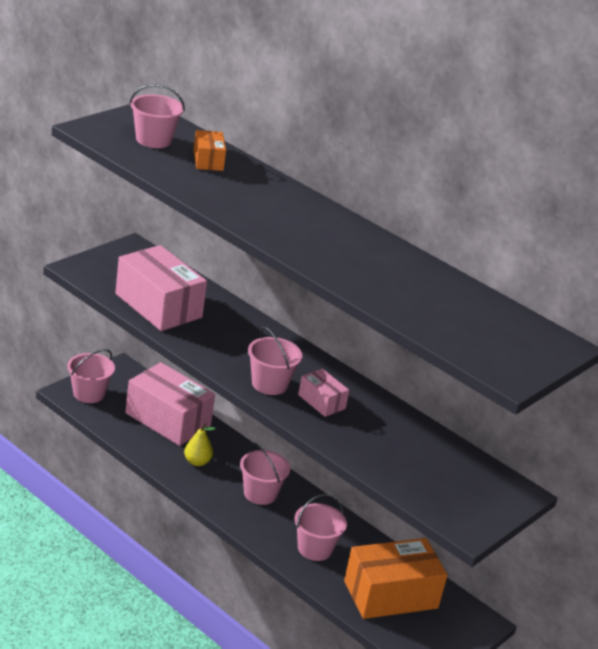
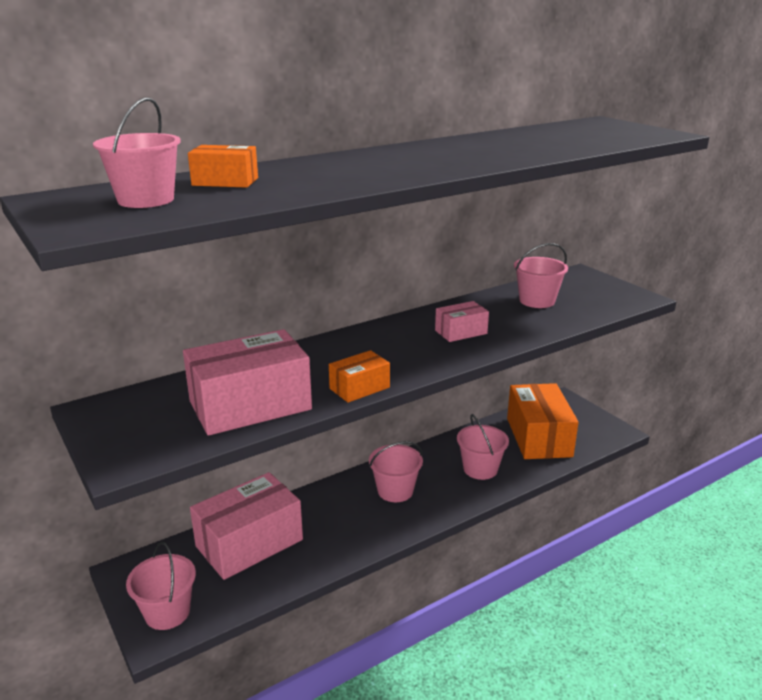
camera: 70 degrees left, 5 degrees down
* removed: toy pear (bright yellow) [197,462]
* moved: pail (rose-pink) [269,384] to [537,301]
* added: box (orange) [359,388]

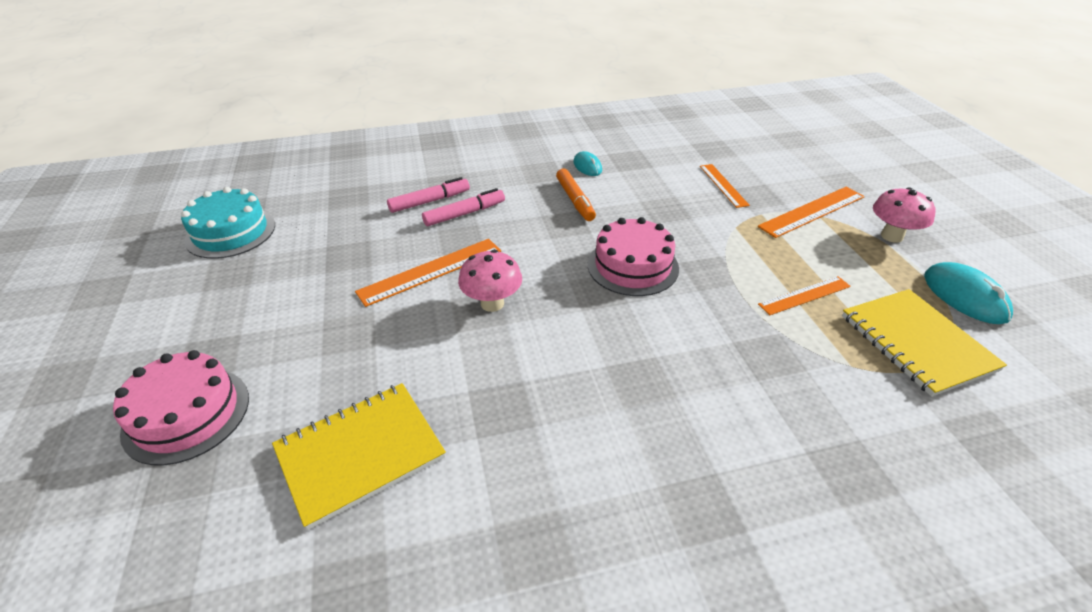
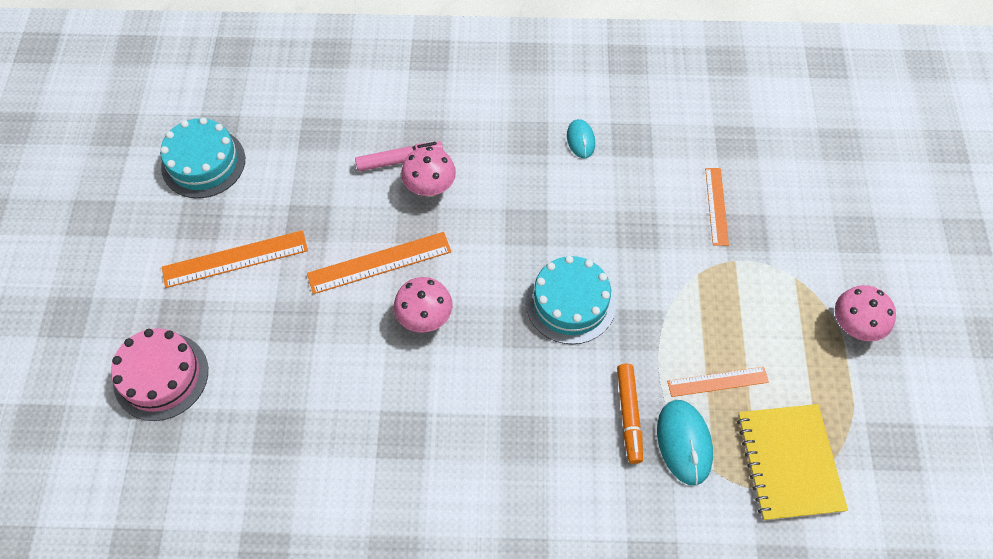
camera: 15 degrees right, 20 degrees up
* removed: exercise book (bright yellow) [360,454]
* replaced: marker pen (rose-pink) [464,214] to mushroom (rose-pink) [430,188]
* moved: marker pen (orange) [575,200] to [629,415]
* recoloured: layer cake (rose-pink) [632,266] to layer cake (teal) [570,303]
* moved: measuring stick (orange) [812,211] to [235,259]
* moved: computer mouse (teal) [964,296] to [684,443]

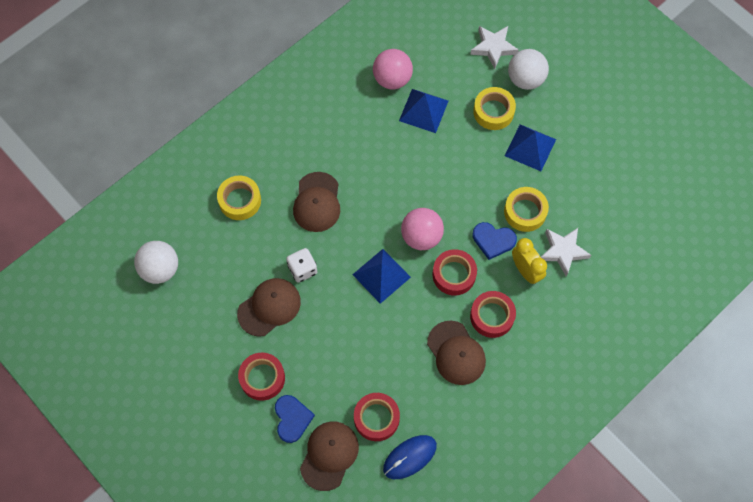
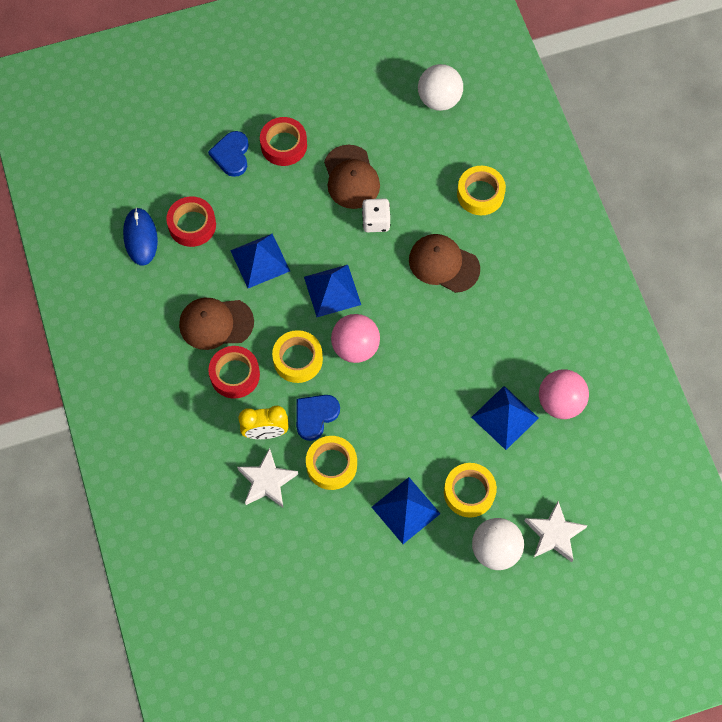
camera: 115 degrees right, 0 degrees up
* turned: heart shape (cobalt) [292,419] = [231,155] 75 degrees clockwise
* removed: cap (russet) [329,455]
* recoloured: roll of tape (scarlet) [454,275] to roll of tape (bright yellow) [298,359]
* added: solid pyramid (cobalt) [260,260]

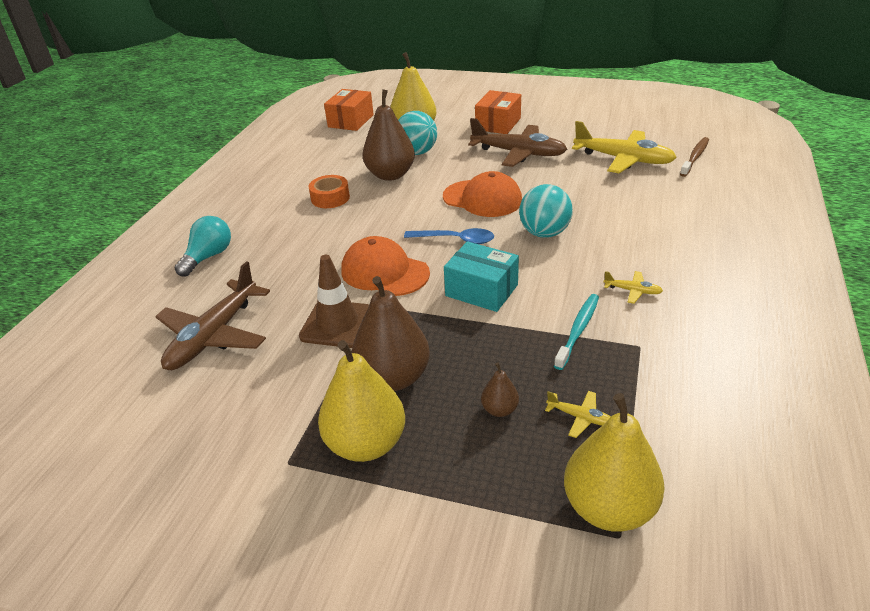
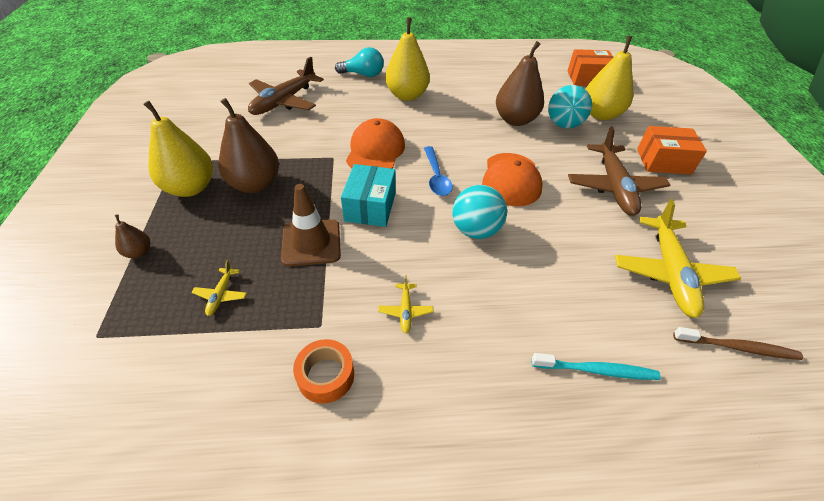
camera: 65 degrees right, 10 degrees up
* turned: toy plane (russet) [214,335] = [284,101] 60 degrees counterclockwise
* moved: traffic cone (russet) [337,324] to [311,242]
* moved: roll of tape (orange) [330,198] to [326,375]
* moved: toy pear (russet) [499,409] to [139,252]
* moved: dental brush (teal) [578,330] to [596,370]
* moved: toy pear (bright yellow) [608,507] to [407,95]

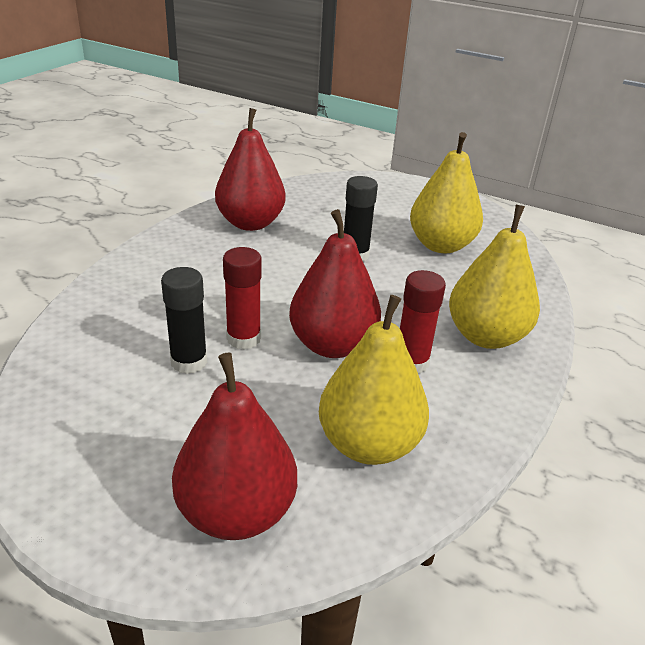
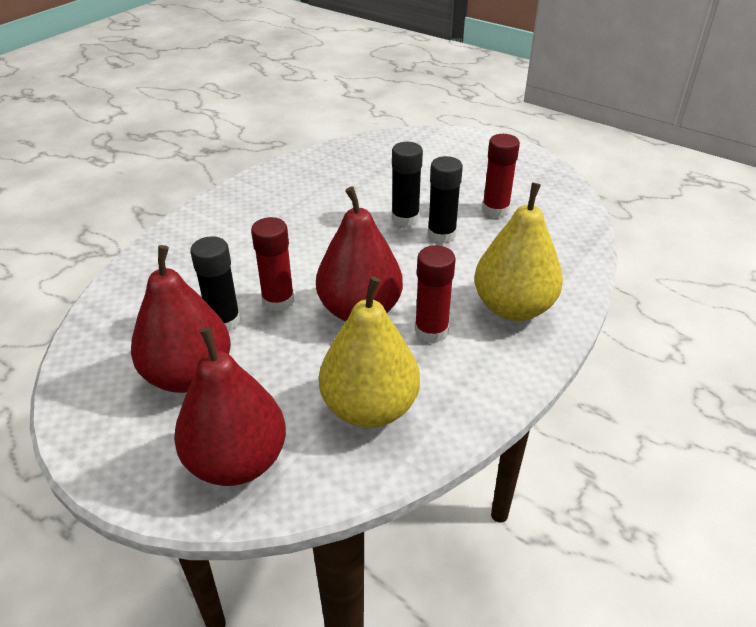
camera: 10 degrees right, 5 degrees up
* moved: toy pear (scarlet) [250,223] to [189,375]
* replaced: toy pear (bright yellow) [441,245] to stick of glue (scarlet) [495,210]
* added: stick of glue (black) [441,234]

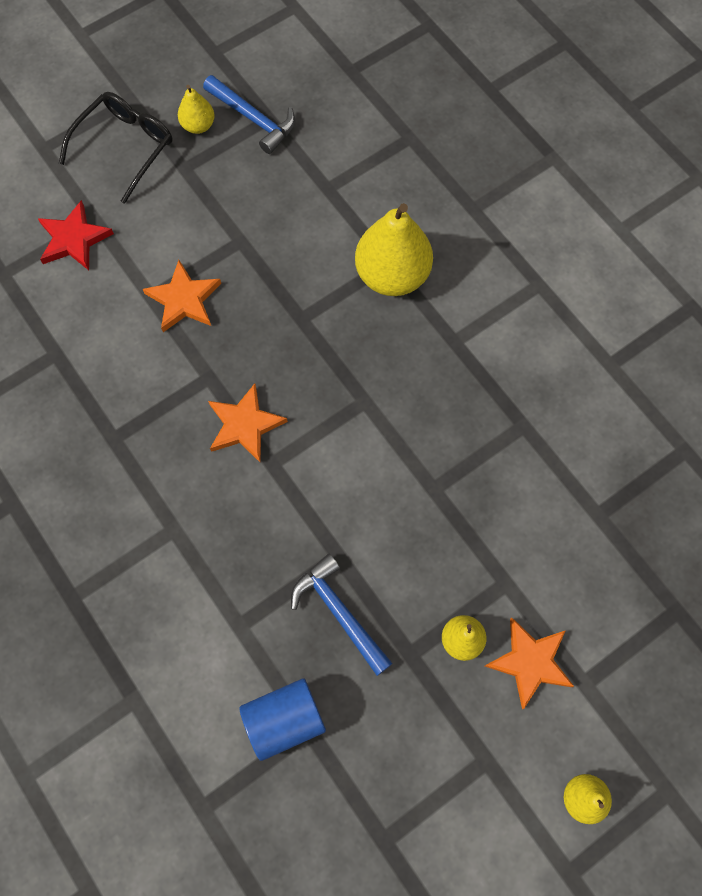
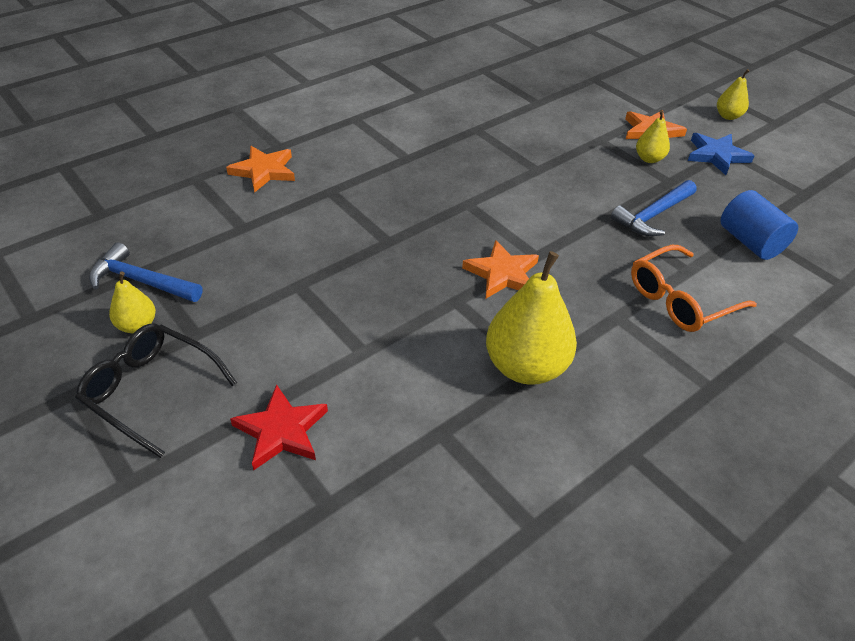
camera: 95 degrees left, 25 degrees down
* moved: star (orange) [184,299] to [264,171]
* turned: carpenter's hammer (cobalt) [253,119] = [141,281] 105 degrees counterclockwise
* moved: toy pear (bright yellow) [392,275] to [526,367]
* added: glasses (orange) [681,299]
* added: star (cobalt) [716,155]

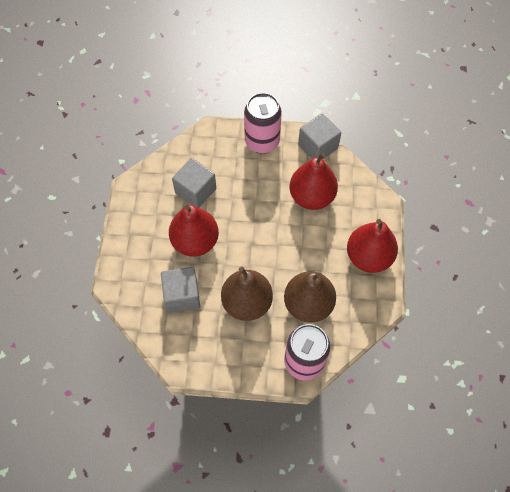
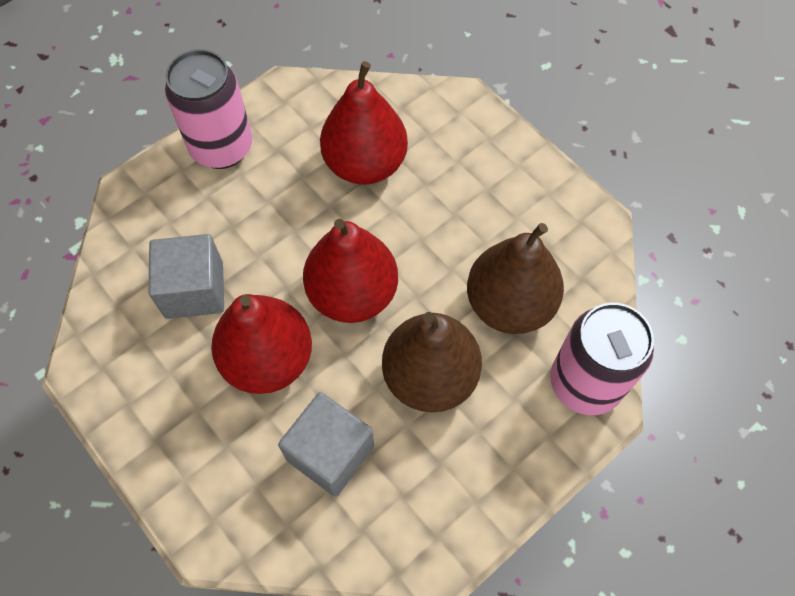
camera: 45 degrees left, 0 degrees up
* removed: block (ash-grey) [318,146]
* moved: toy pear (scarlet) [368,257] to [352,294]

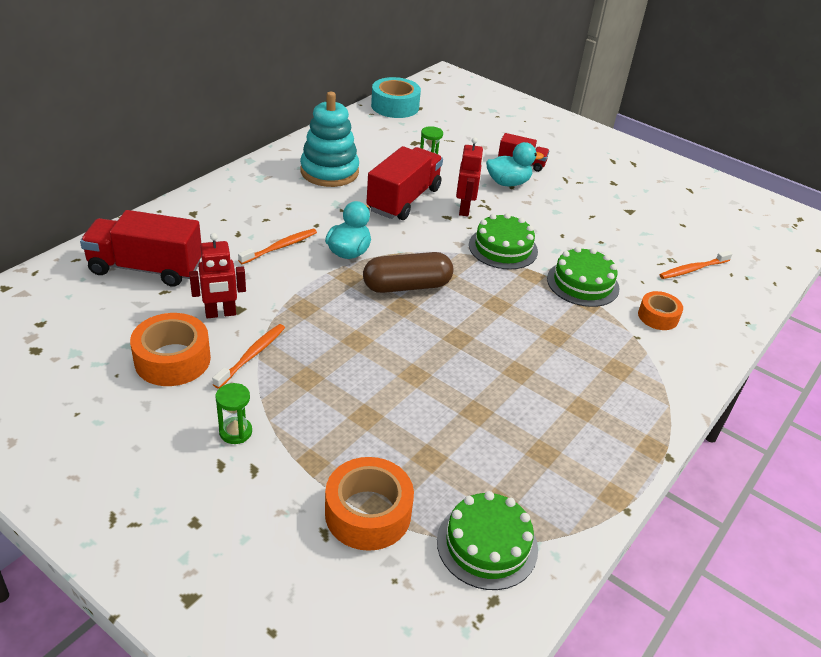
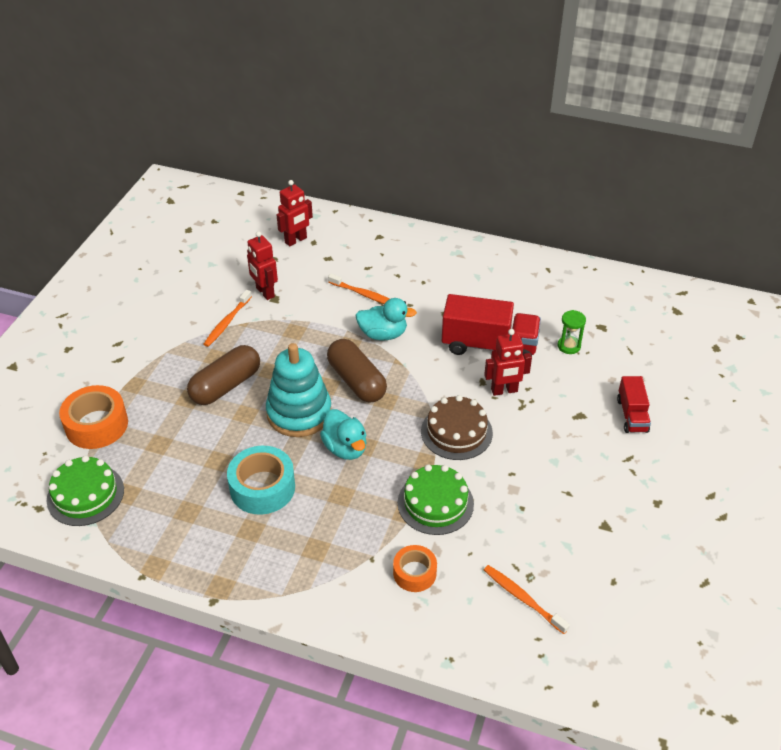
camera: 75 degrees right, 5 degrees up
* replaced: toy truck (scarlet) [146,268] to toy robot (scarlet) [296,240]
* removed: roll of tape (orange) [172,360]
* turned: dental brush (orange) [252,355] = [227,322] 105 degrees clockwise
* removed: sandglass (green) [235,432]
* moved: stacking toy (teal) [329,172] to [299,413]
* moved: roll of tape (teal) [395,106] to [262,487]
* recoloured: layer cake (green) [503,248] to layer cake (russet) [456,432]
* moved: rubber duck (teal) [508,183] to [345,448]
* added: capsule (russet) [226,386]

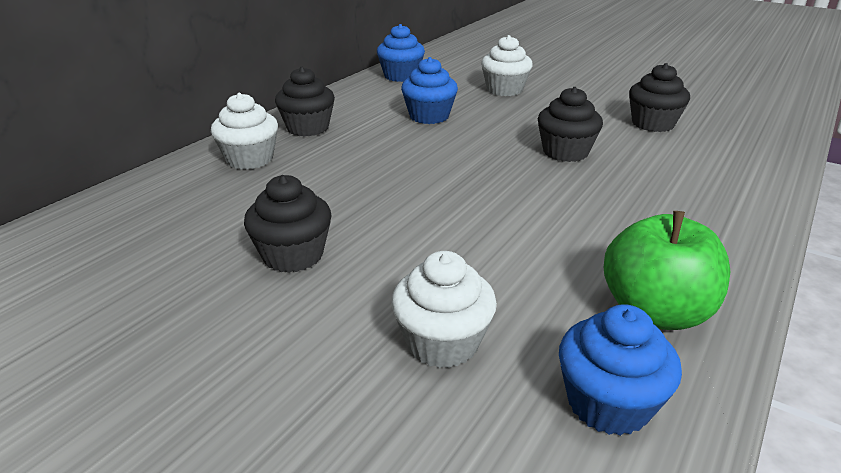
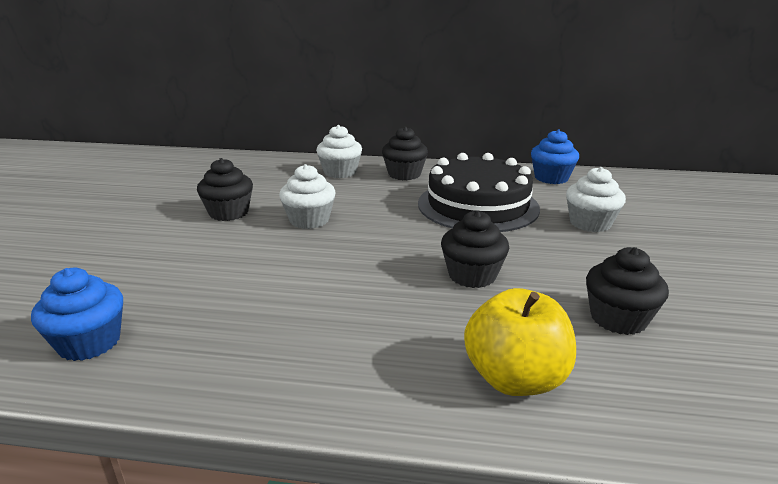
camera: 65 degrees right, 5 degrees down
* moved: fairy cake (pure white) [442,343] to [309,220]
* replaced: fairy cake (cobalt) [429,116] to layer cake (black) [478,205]
* removed: apple fruit (green) [655,312]
* added: apple fruit (bright yellow) [515,379]

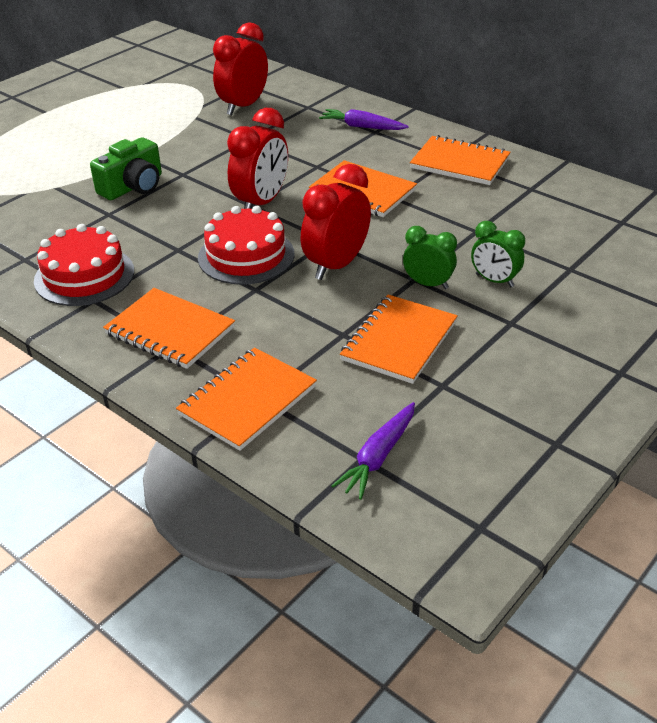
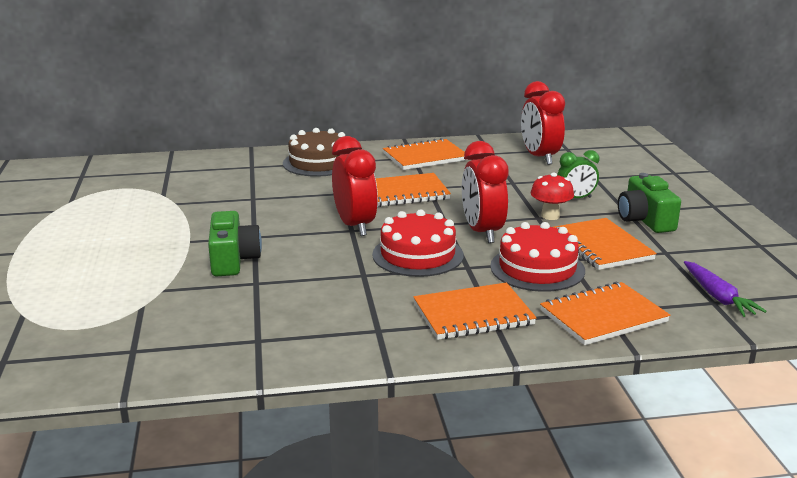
camera: 50 degrees left, 15 degrees down
* moved: layer cake (scarlet) [84,276] to [537,268]
* turned: exercise book (orange) [247,401] = [603,316] 75 degrees clockwise
* moved: clock (scarlet) [243,106] to [539,157]
* replaced: toy carrot (purple) [362,127] to layer cake (russet) [319,163]
* replaced: clock (green) [428,284] to mushroom (scarlet) [550,216]
* added: camera (green) [645,220]

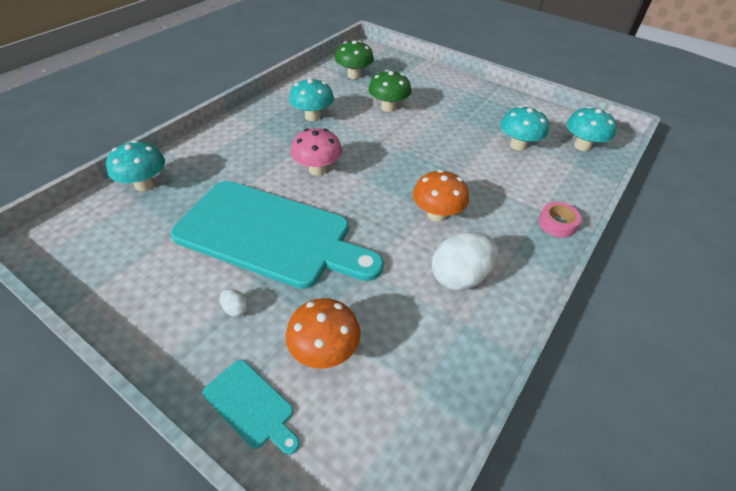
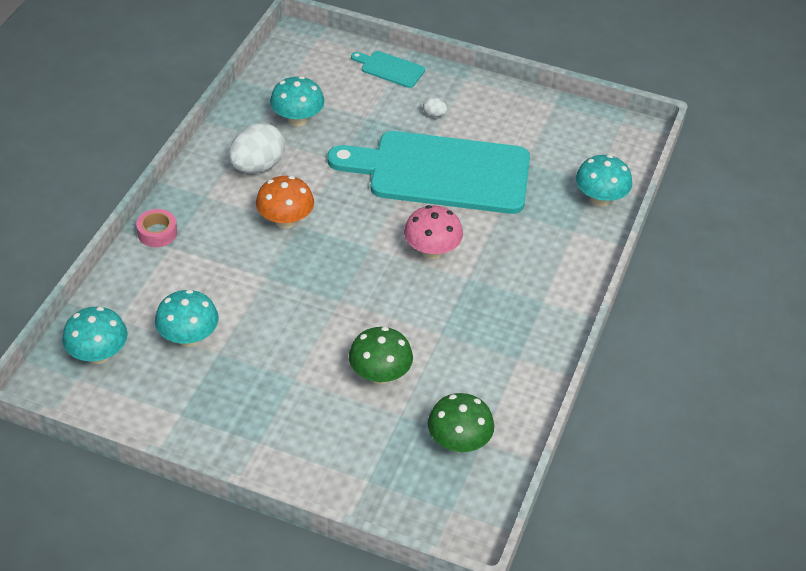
camera: 165 degrees right, 0 degrees up
* removed: mushroom (orange) [324,350]
* moved: mushroom (teal) [312,116] to [297,120]

